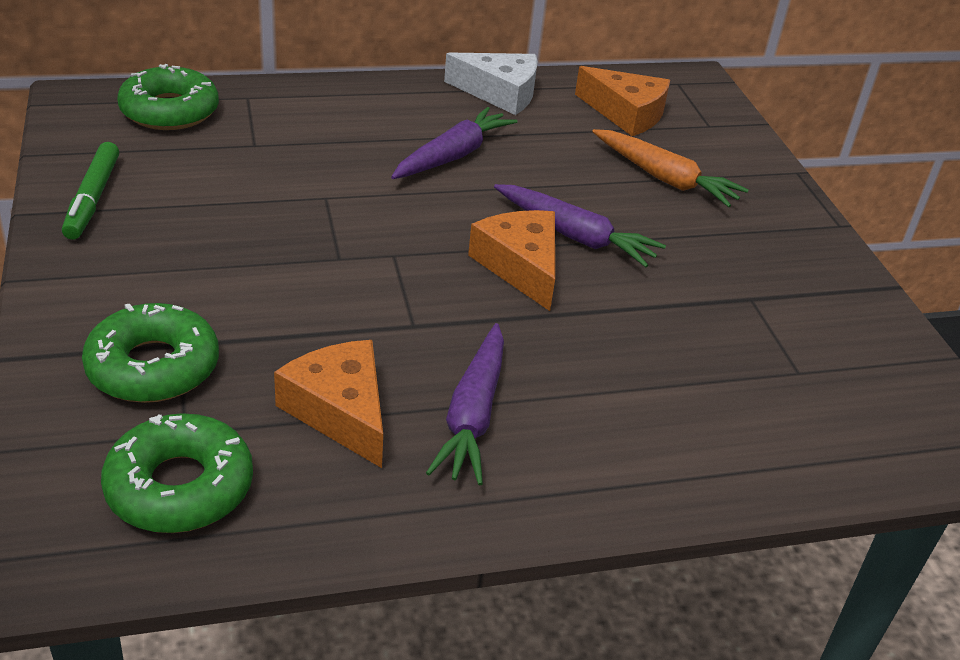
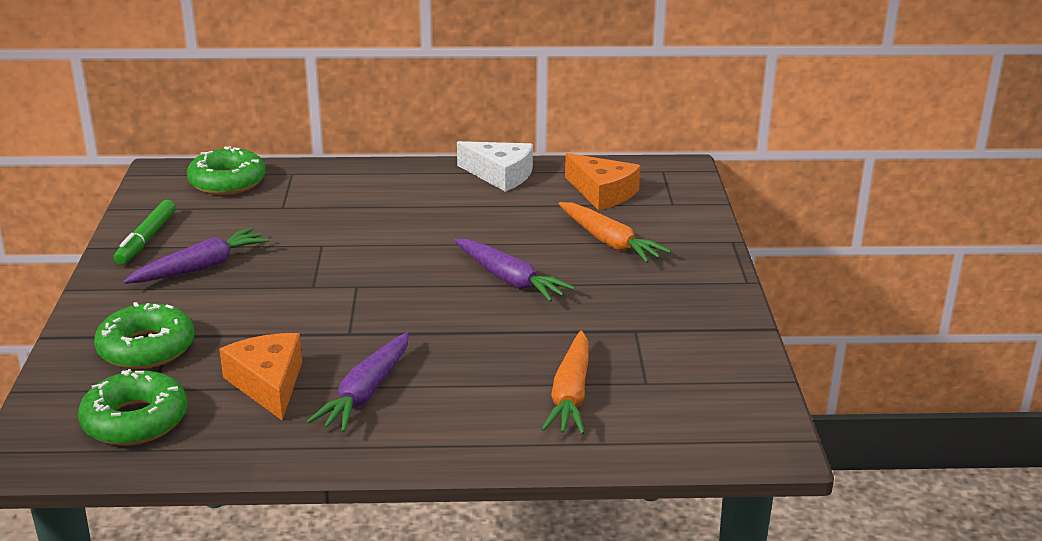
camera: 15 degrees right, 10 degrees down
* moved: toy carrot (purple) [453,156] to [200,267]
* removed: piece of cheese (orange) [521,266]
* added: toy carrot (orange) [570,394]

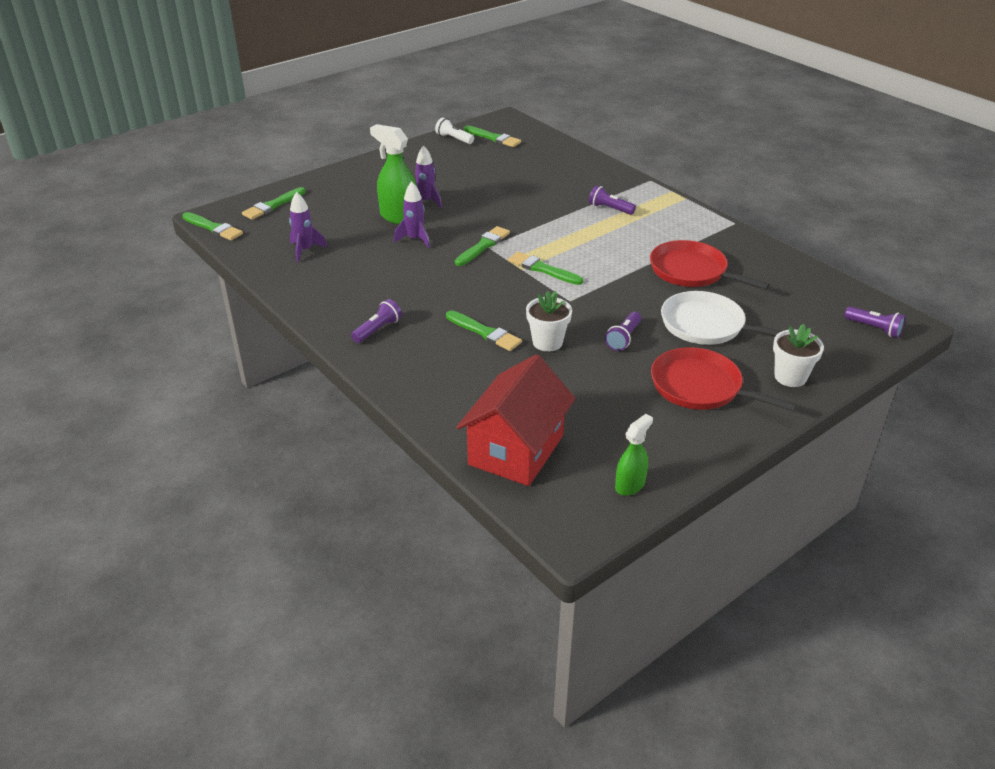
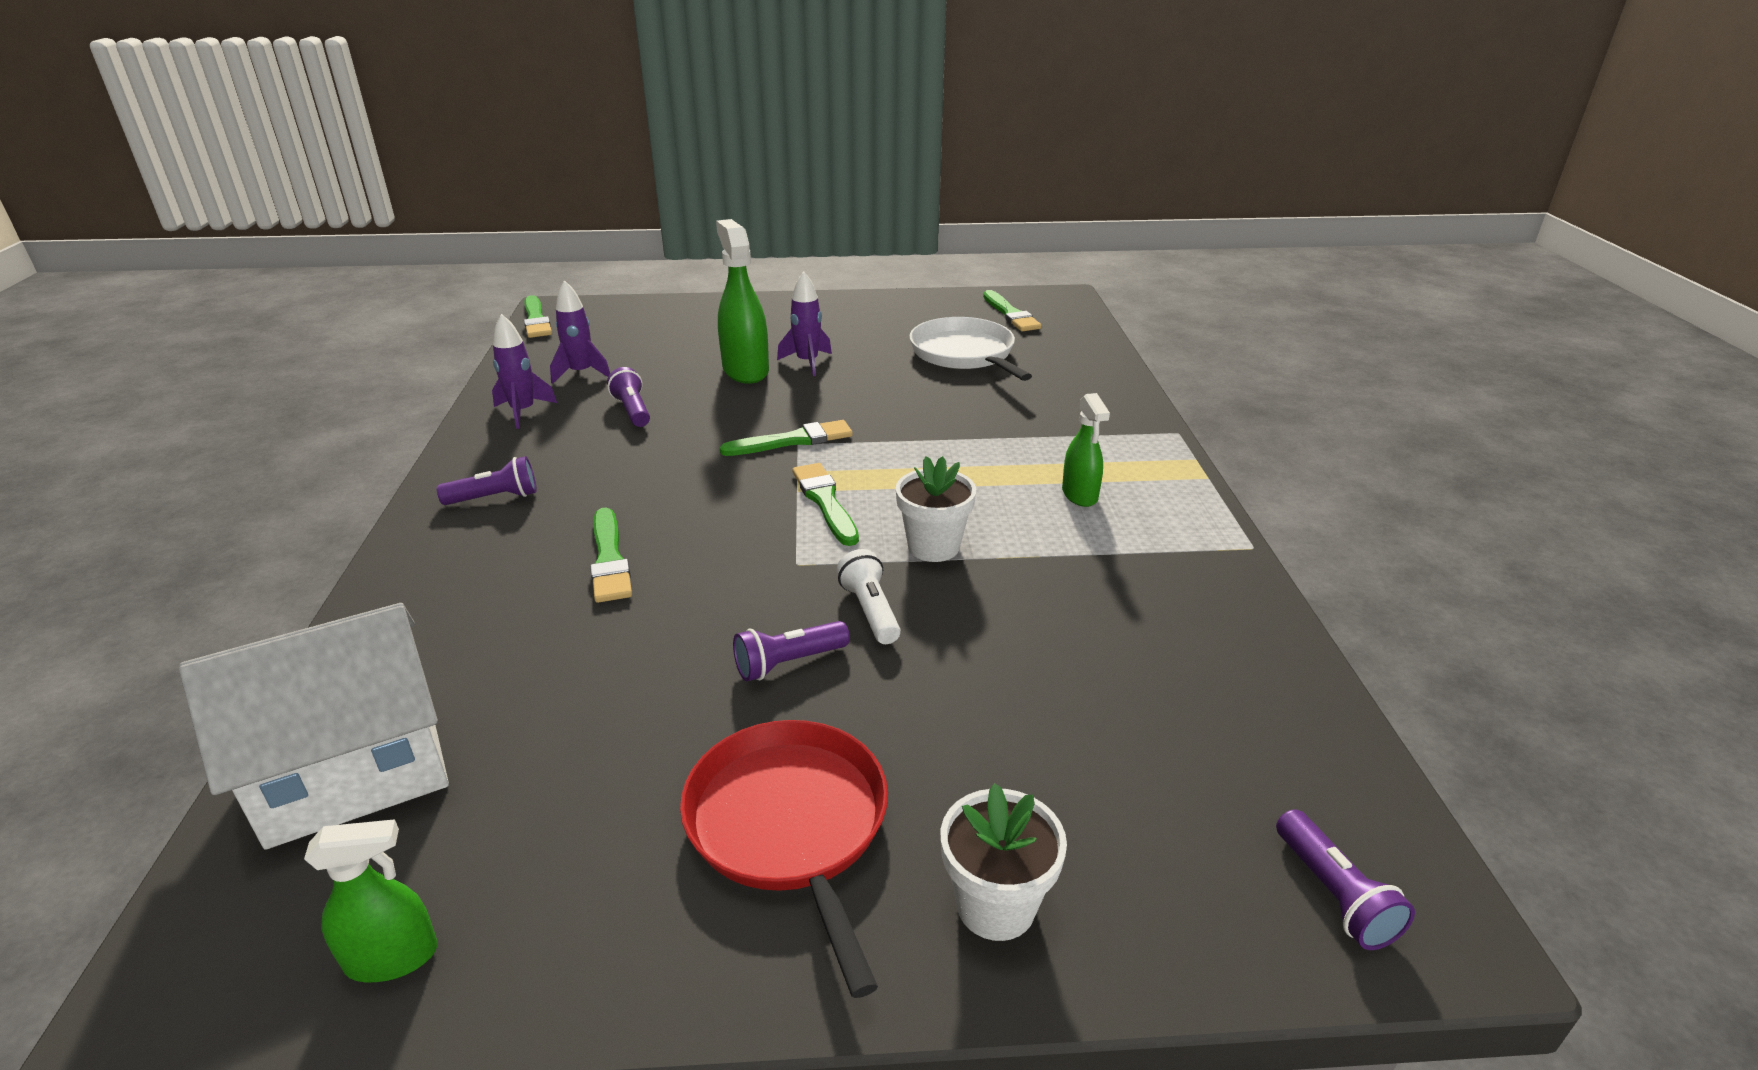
camera: 35 degrees right, 5 degrees down
* removed: paintbrush (green) [273,205]
* moved: rocket (purple) [415,239] to [523,412]
* moved: flashlight (pure white) [454,139] to [870,611]
* recoloured: house (scarlet) [516,450] to house (pure white) [354,771]
* moved: plant pot (pure white) [547,342] to [933,547]
* moved: flashlight (purple) [610,209] to [632,410]
* removed: frying pan (scarlet) [691,271]
* moved: frying pan (pure white) [707,325] to [965,354]
* added: sprayer (green) [1079,495]

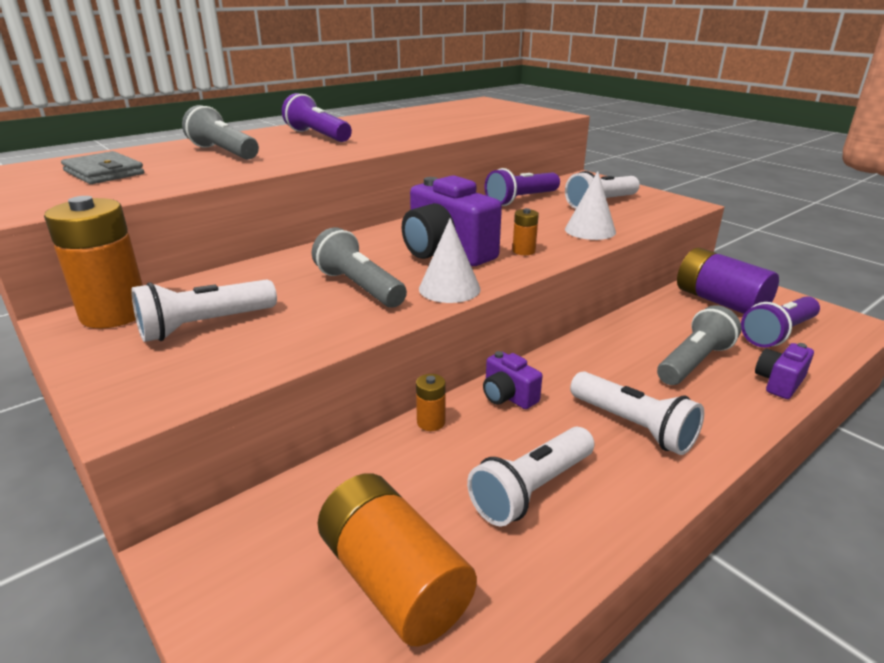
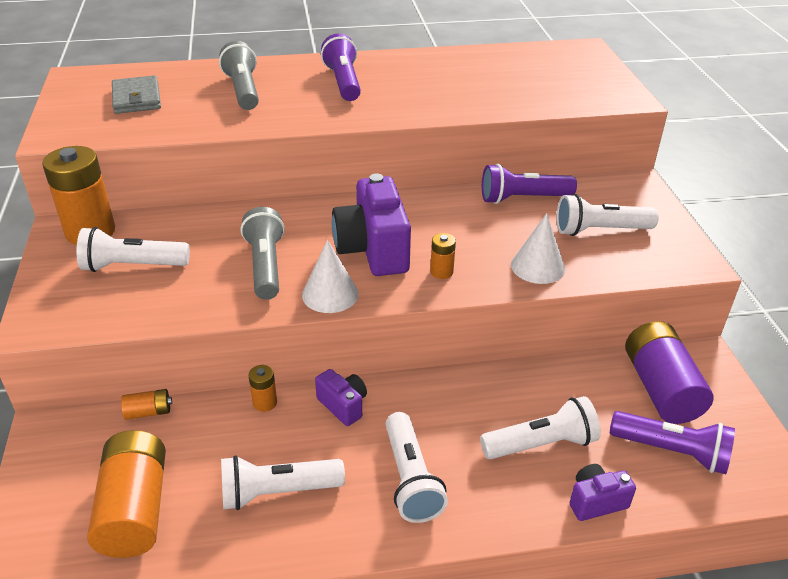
camera: 30 degrees right, 10 degrees up
* turned: camera (purple) [508,396] = [343,405] 150 degrees clockwise
* recoloured: flashlight (ash-grey) [694,362] to flashlight (pure white) [541,444]
* turned: flashlight (purple) [778,334] = [672,451] 150 degrees counterclockwise
* added: battery (orange) [148,412]

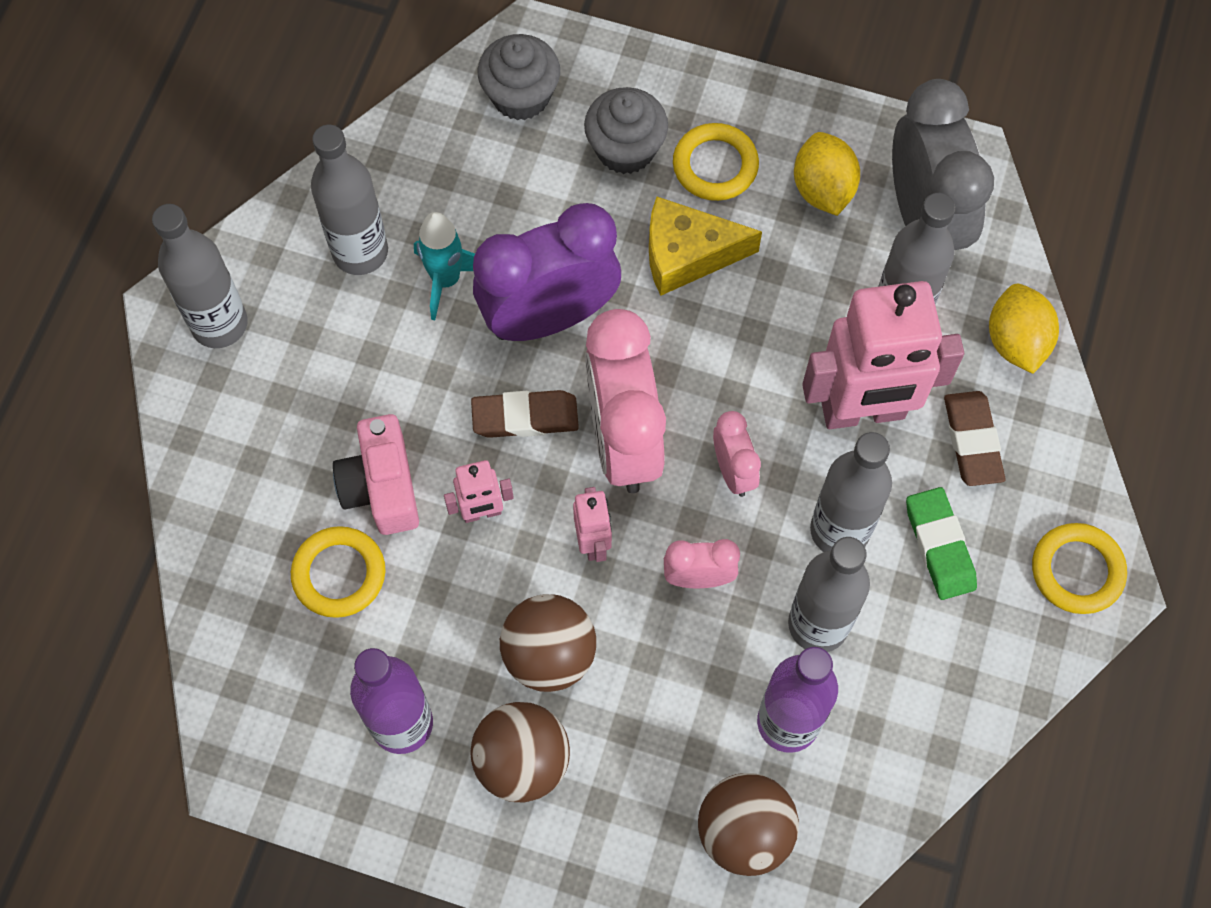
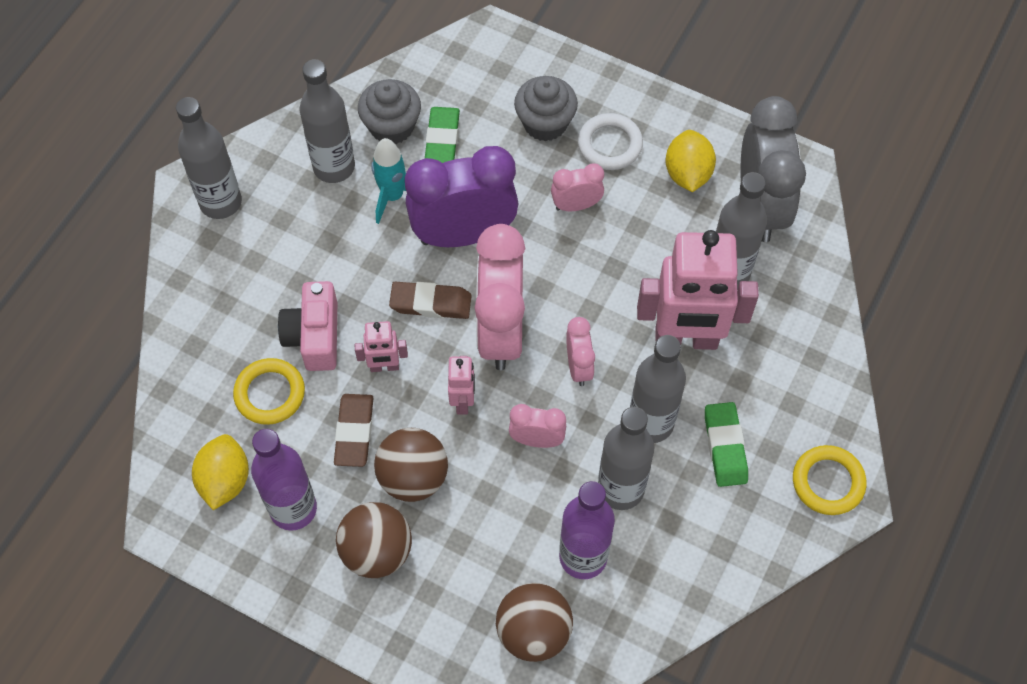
camera: 10 degrees right, 5 degrees down
* moved: fairy cake (ash-grey) [521,96] to [392,126]
* replaced: piece of cheese (bright yellow) [687,254] to clock (rose-pink) [576,205]
* recoloured: torus (bright yellow) [715,165] to torus (pure white) [609,145]
* moved: eraser (russet) [972,441] to [354,432]
* moved: lemon (bright yellow) [1016,341] to [225,480]
* added: eraser (green) [442,139]

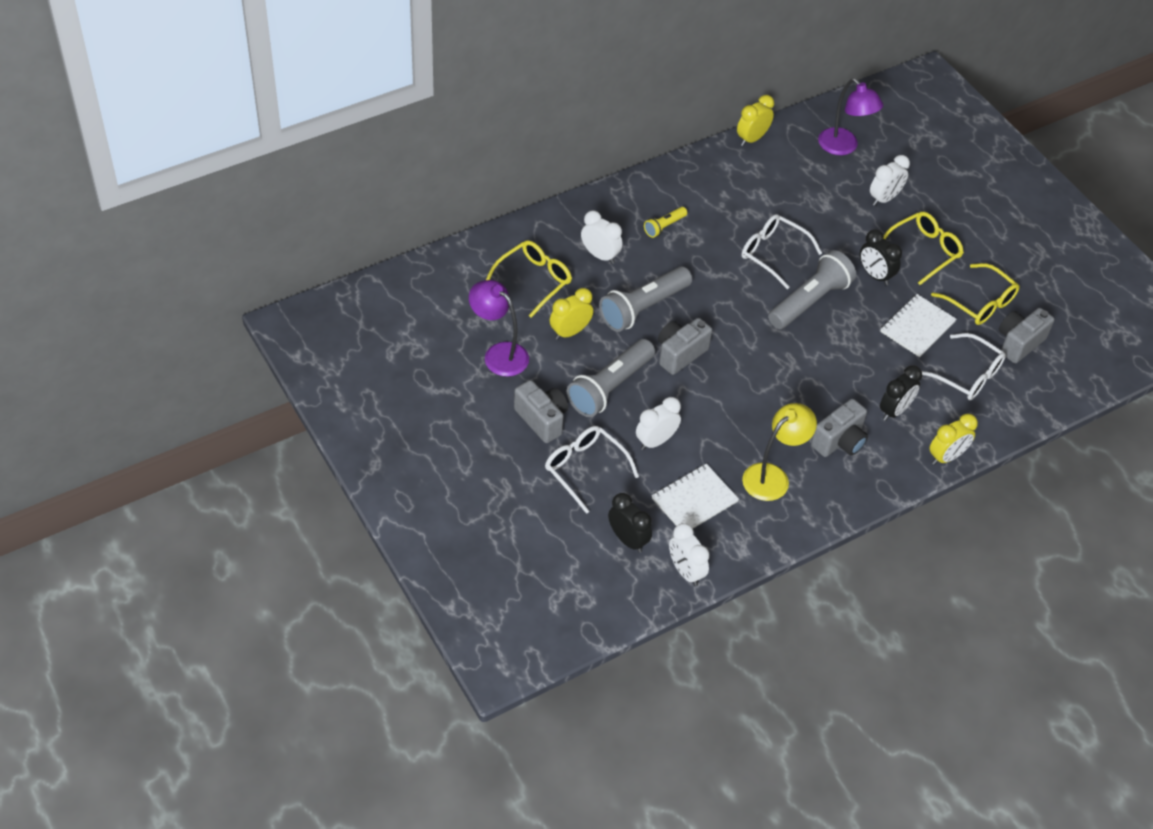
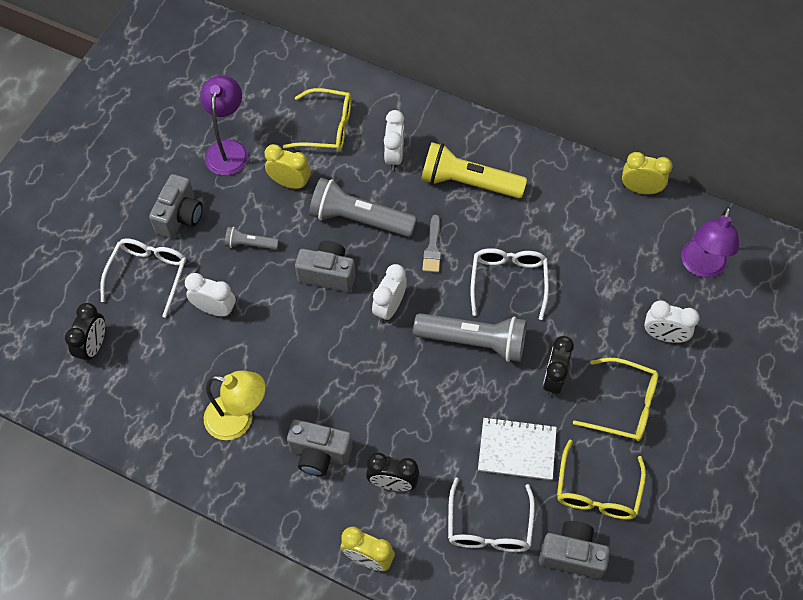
camera: 60 degrees right, 10 degrees up
* resized: flashlight (ash-grey) [610,387] = [250,244] x0.50
* resized: flashlight (bright yellow) [664,226] = [468,183] x2.01
* removed: exercise book (pure white) [694,500]
* moved: clock (pure white) [685,571] to [389,307]
* added: paintbrush (ash-grey) [432,248]

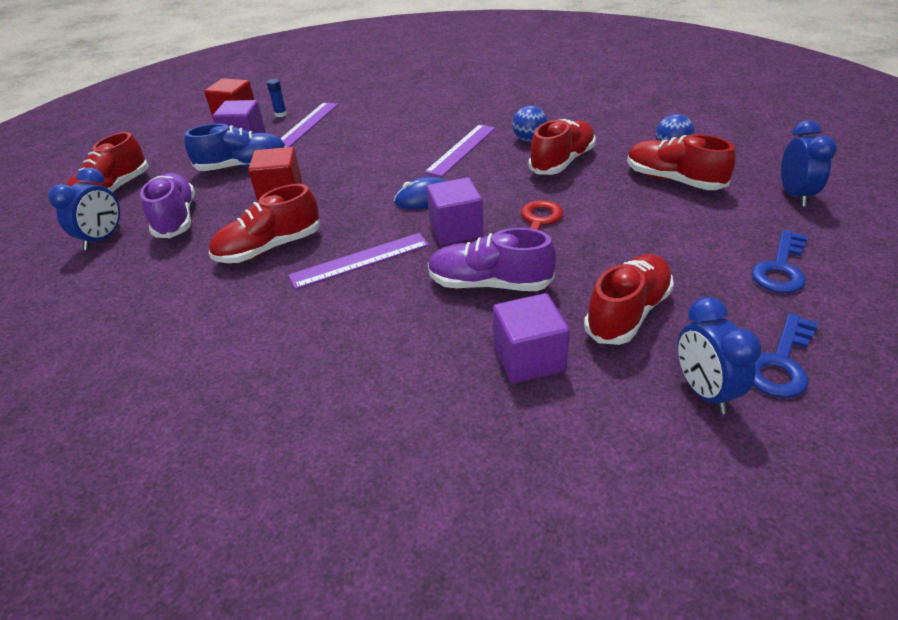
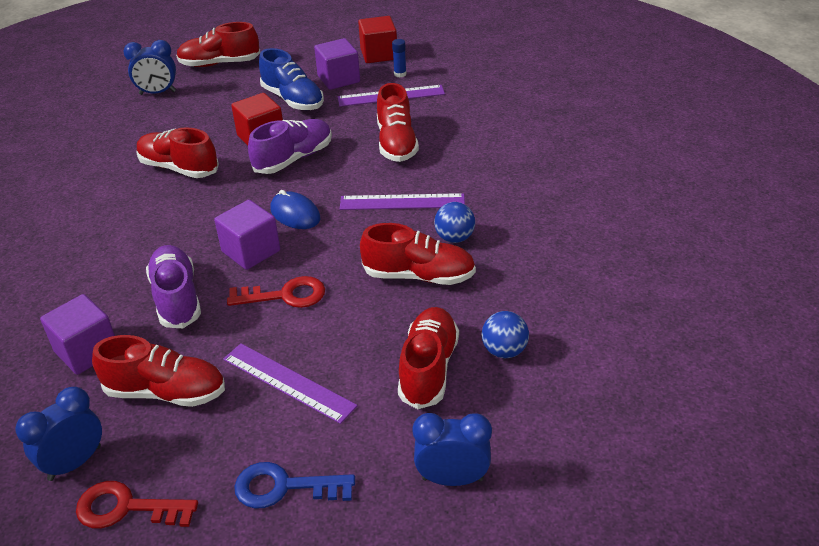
camera: 60 degrees right, 0 degrees up
* moved: lace-up shoe (purple) [176,218] to [294,159]
* moved: measuring stick (purple) [360,260] to [288,382]
* recoloured: key (cobalt) [781,363] to key (scarlet) [126,508]
* turned: clock (cobalt) [794,195] = [452,479] 150 degrees counterclockwise
* added: lace-up shoe (scarlet) [396,143]

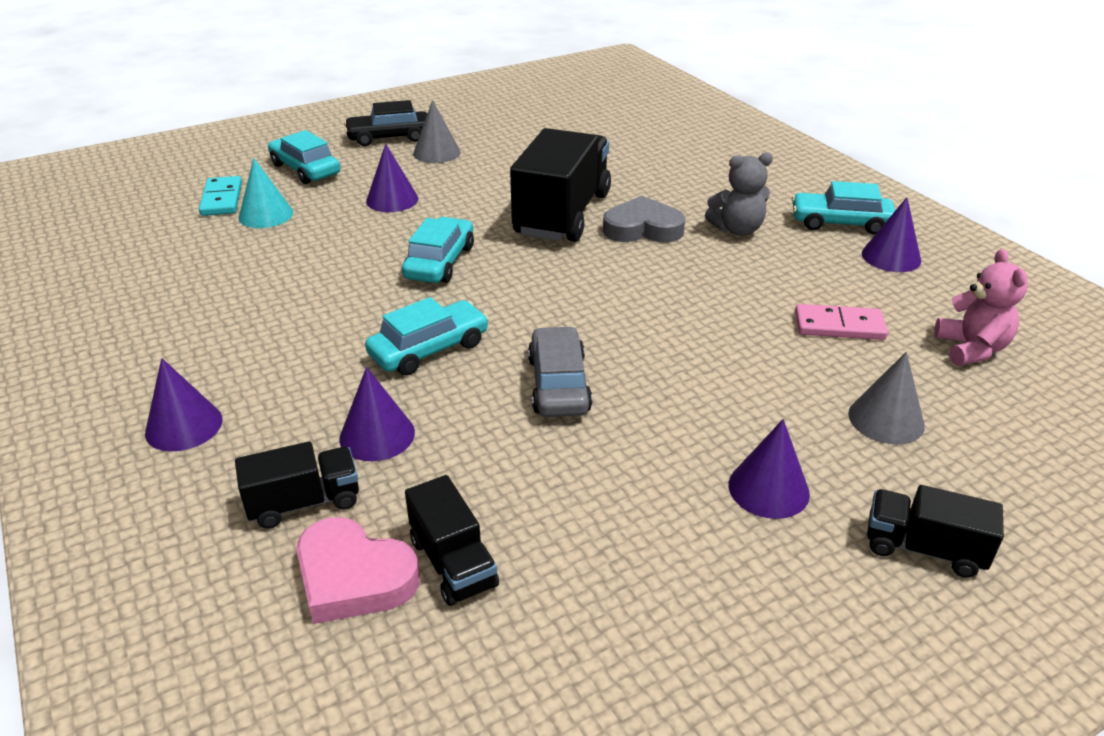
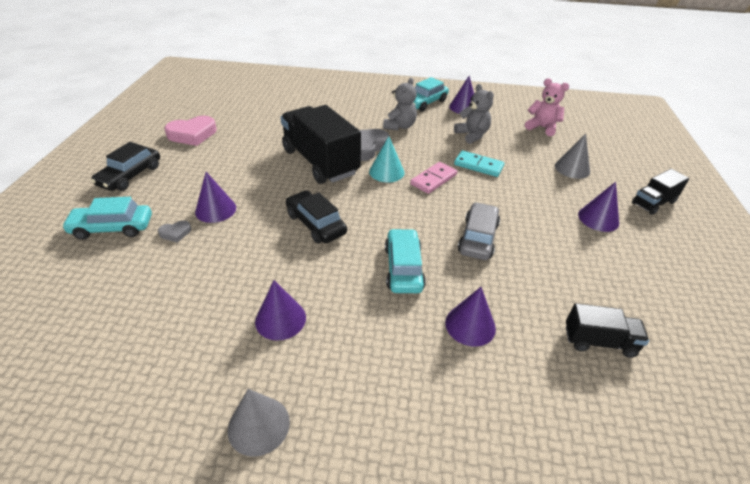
camera: 55 degrees left, 5 degrees up
* moved: cone shape (purple) [184,426] to [280,319]
* moved: domino tile (teal) [221,199] to [478,166]
* removed: toy truck (black) [304,503]
* moved: cone shape (teal) [266,215] to [386,172]
* moved: heart shape (rose-pink) [353,577] to [192,134]
* recoloured: toy car (teal) [440,262] to toy car (black) [316,224]
* moved: cone shape (ash-grey) [436,152] to [258,425]
* turned: toy car (ash-grey) [559,384] = [478,238] 75 degrees clockwise
* moved: domino tile (rose-pink) [839,326] to [433,179]
* added: heart shape (ash-grey) [175,233]
* added: stuffed bear (ash-grey) [472,135]

